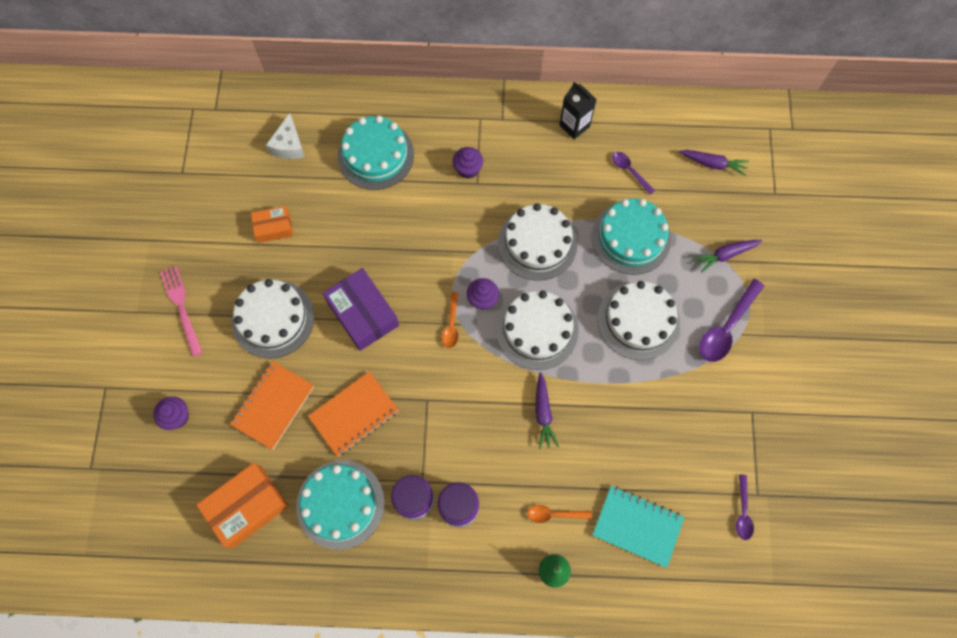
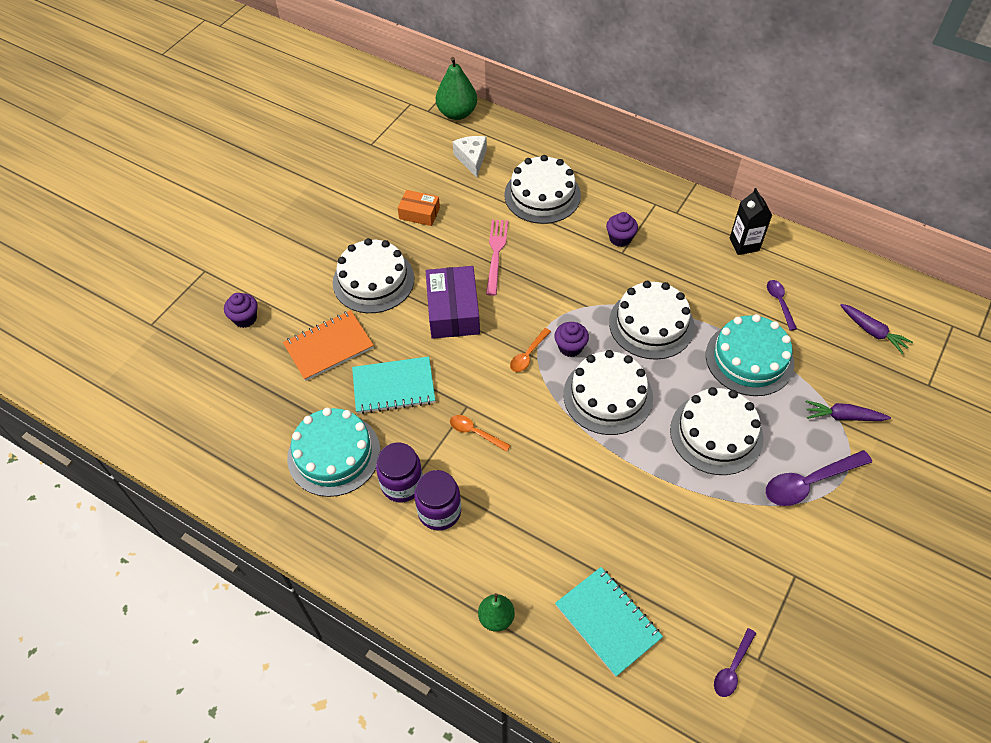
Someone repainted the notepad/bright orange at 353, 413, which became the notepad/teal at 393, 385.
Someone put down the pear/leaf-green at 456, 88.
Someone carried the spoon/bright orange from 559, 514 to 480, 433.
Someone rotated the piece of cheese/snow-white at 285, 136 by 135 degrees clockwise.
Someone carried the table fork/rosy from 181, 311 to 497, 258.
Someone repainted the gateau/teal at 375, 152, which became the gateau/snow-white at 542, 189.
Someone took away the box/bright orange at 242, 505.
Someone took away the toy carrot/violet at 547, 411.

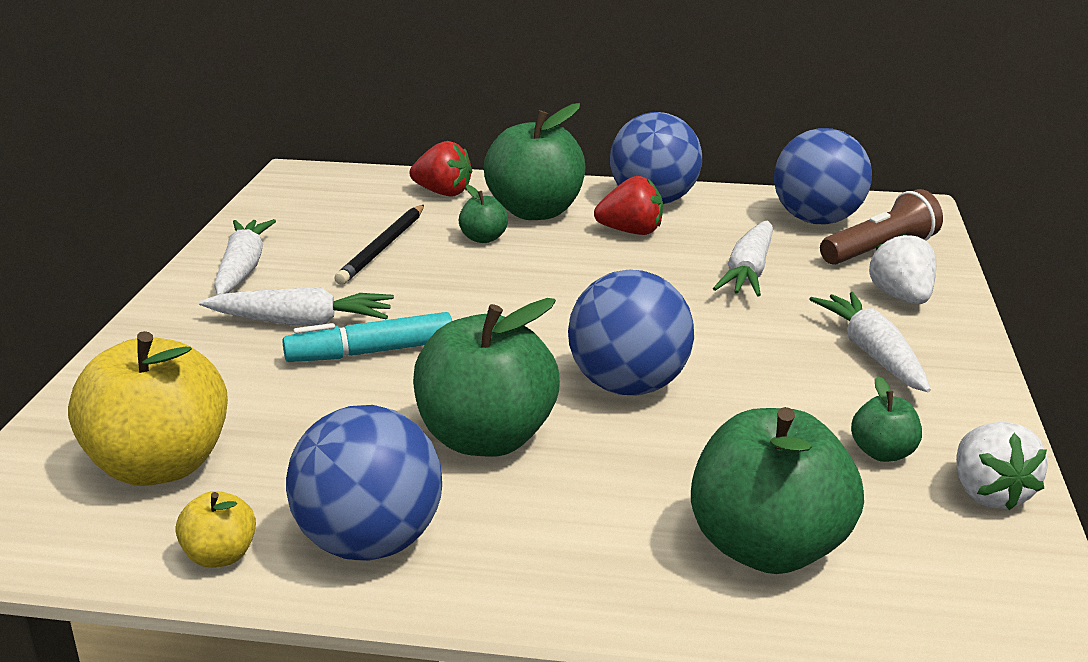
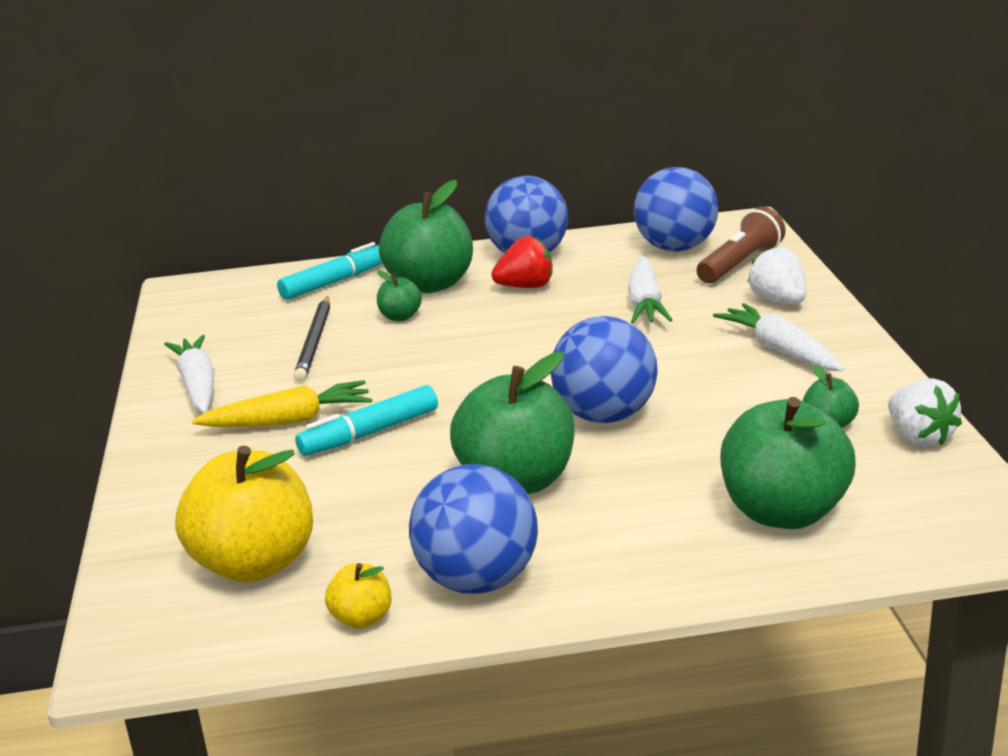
Someone repainted the toy carrot/snow-white at 296, 306, which became the toy carrot/bright yellow at 282, 403.
Someone swapped the berry/scarlet at 440, 169 for the marker/teal at 329, 271.

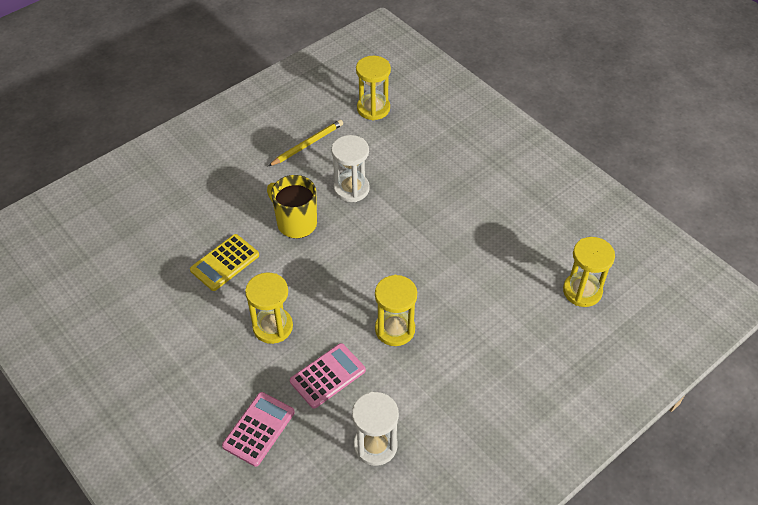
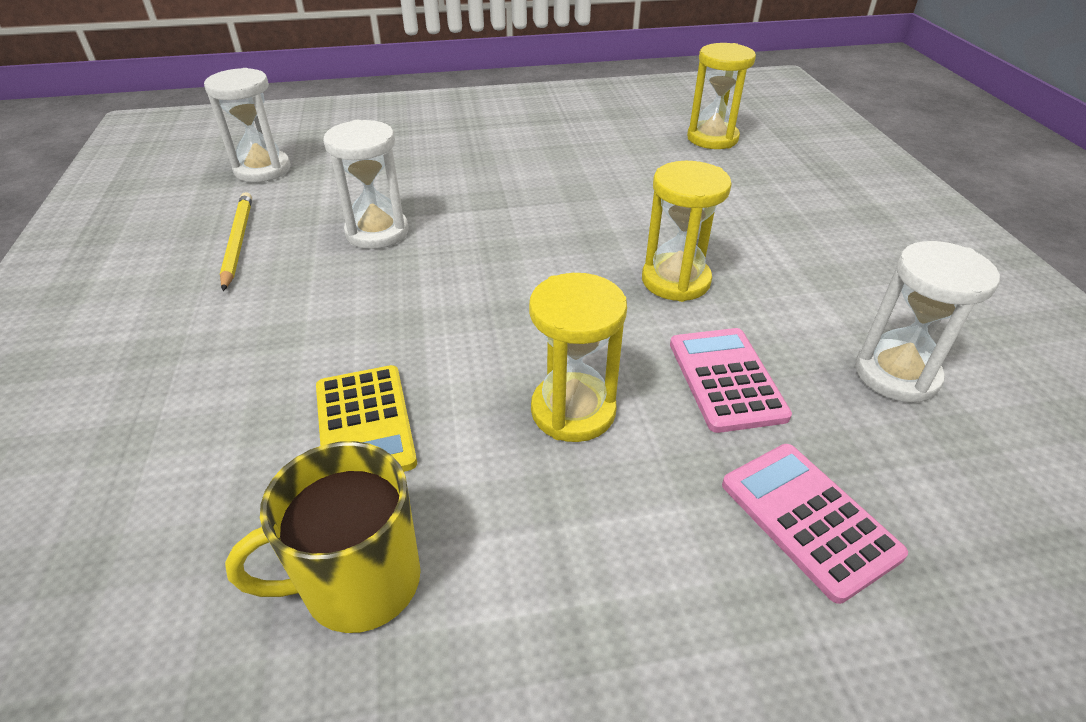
Someone repainted the sand timer/bright yellow at 373, 88, which became the sand timer/snow-white at 247, 125.
Someone carried the mug/bright yellow from 292, 206 to 323, 537.

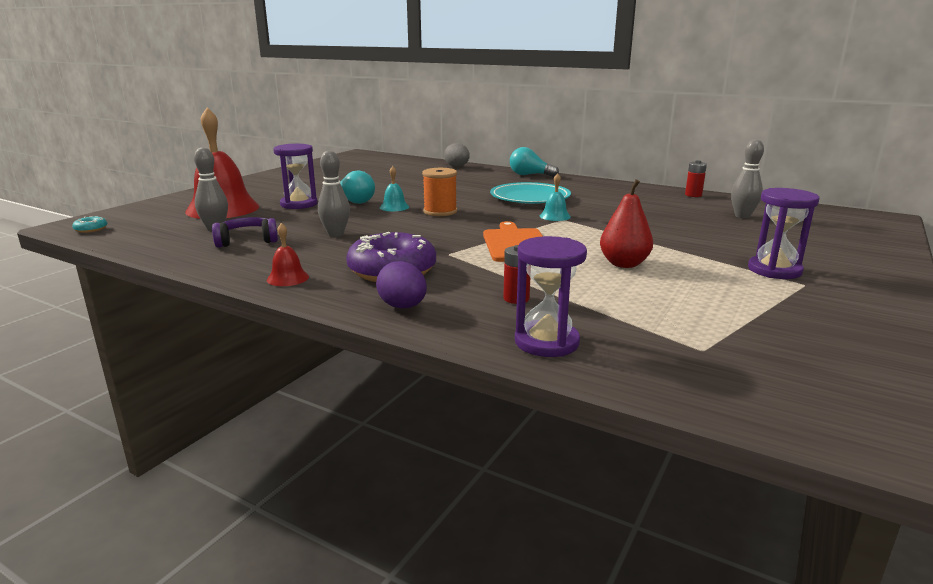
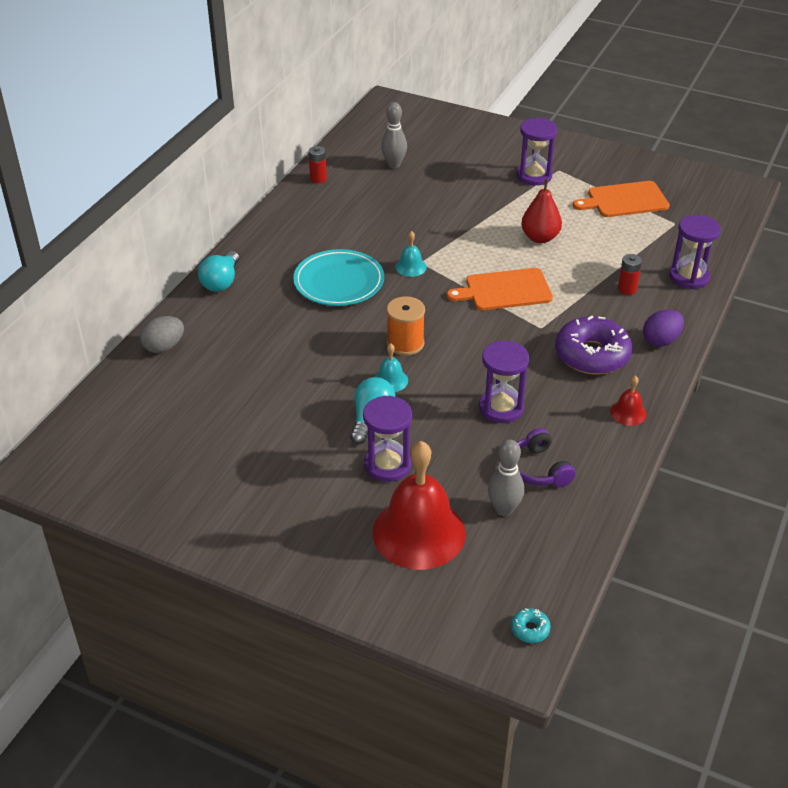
Someone swapped the bowling pin/gray at 334, 194 for the sand timer/violet at 504, 381.
Someone put down the chopping board/bright orange at 621, 199.

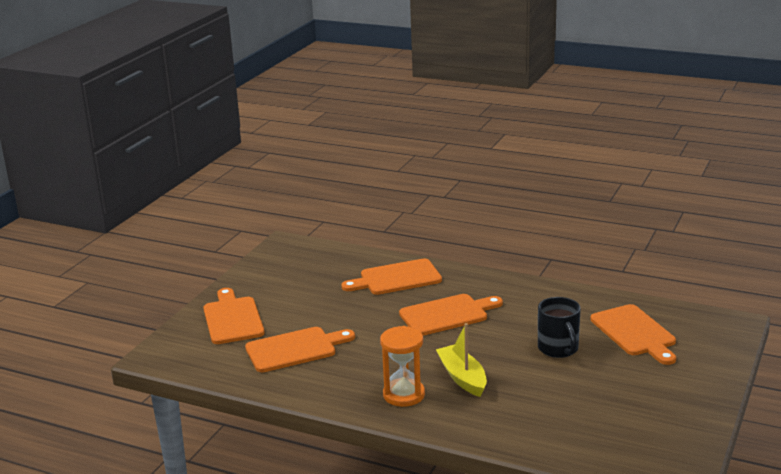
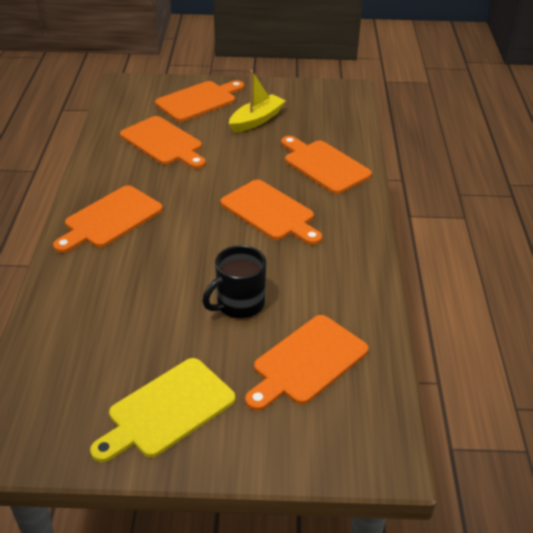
Someone swapped the sand timer/bright orange at 402, 366 for the chopping board/bright orange at 108, 219.
Someone put down the chopping board/bright yellow at 163, 410.
Someone carried the boat/bright yellow from 461, 360 to 257, 101.

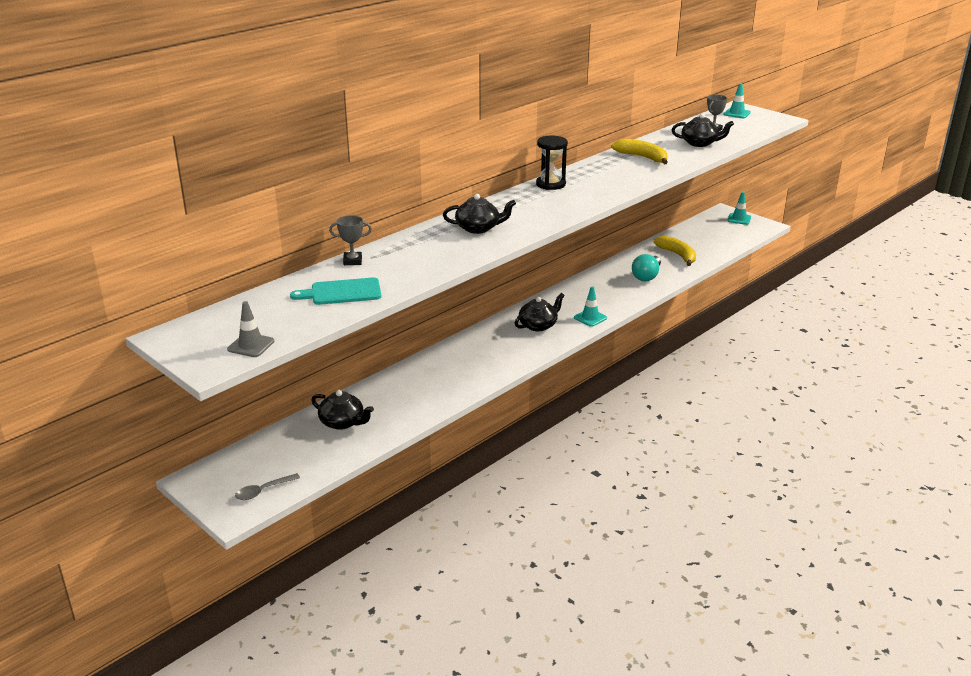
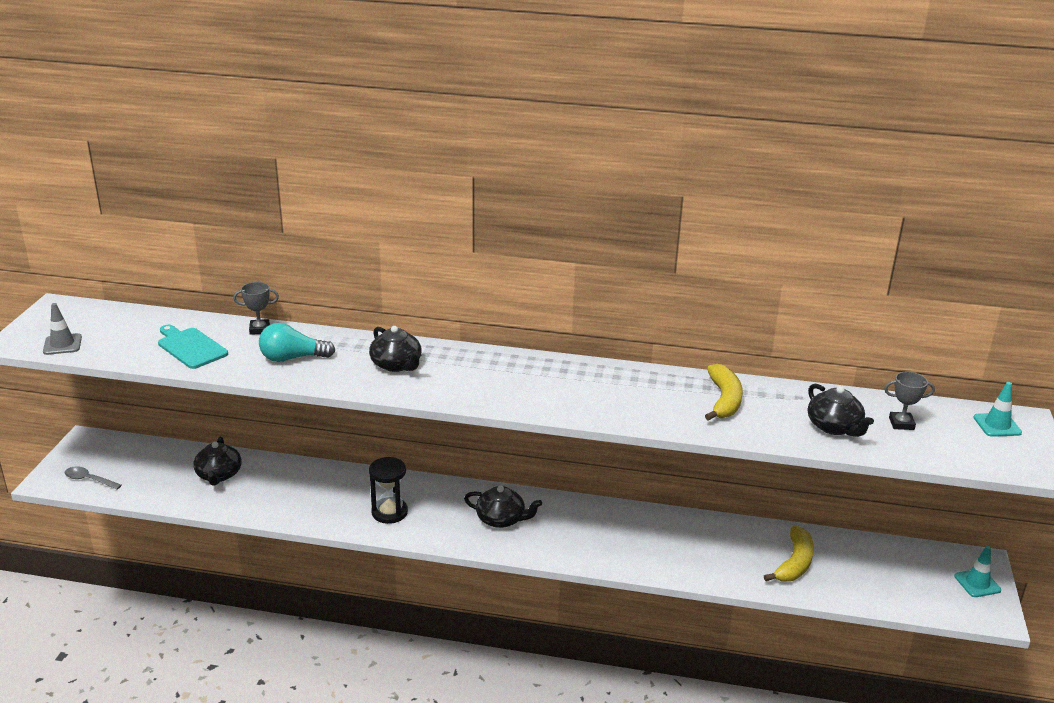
Someone rotated the trophy/gray at 350, 240 by 60 degrees counterclockwise.
Someone carried the lightbulb/teal from 646, 268 to 297, 342.
Someone carried the sand timer/black from 552, 163 to 388, 490.
Someone took away the road cone/teal at 590, 307.

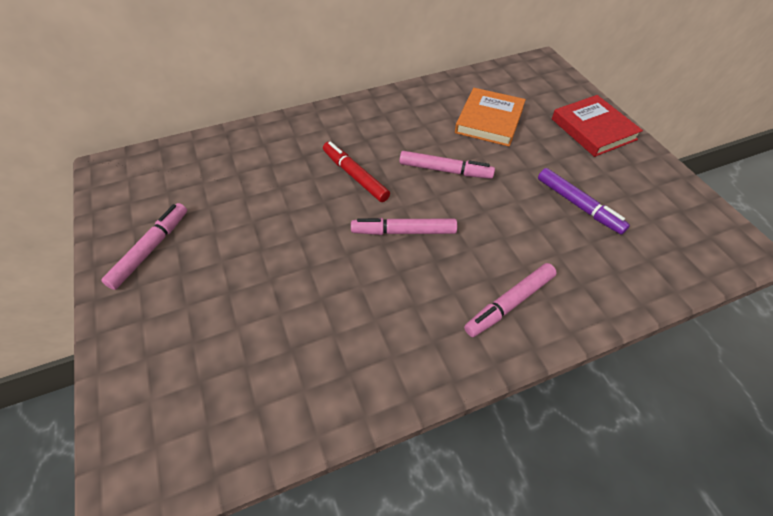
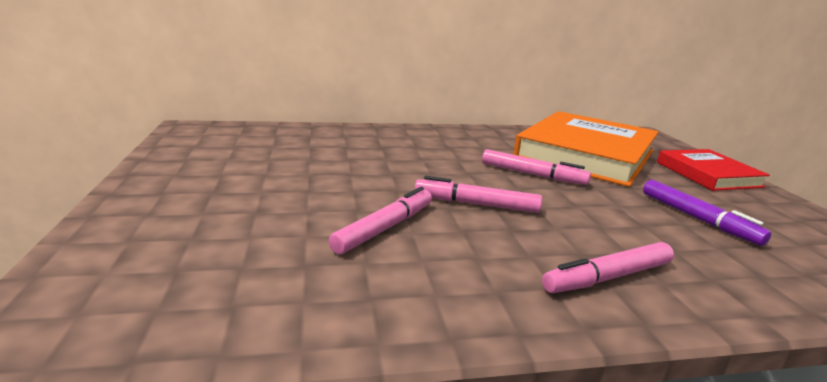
Someone carried the marker/rosy from 144, 246 to 380, 220.
Someone scaled the book/bright orange at 490, 117 by 1.81.
Someone took away the marker/scarlet at 356, 171.

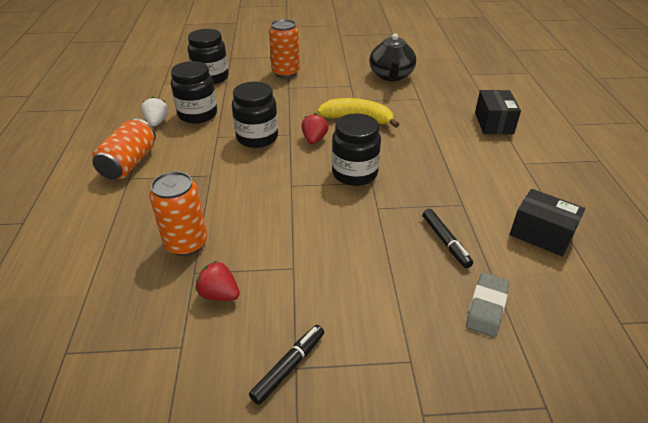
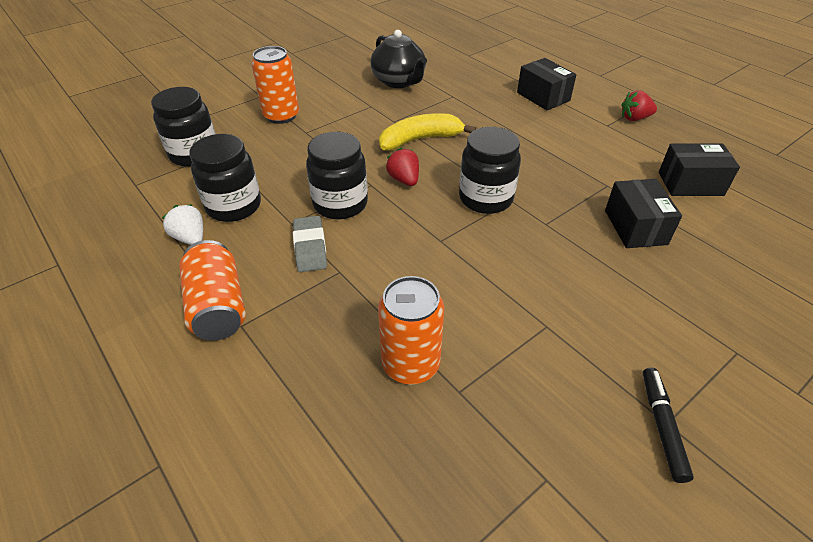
Someone carried the pencil eraser/gray from 487, 305 to 310, 244.
Someone swapped the marker/black at 448, 238 for the box/black at 643, 213.
Someone carried the berry/scarlet from 217, 281 to 639, 105.

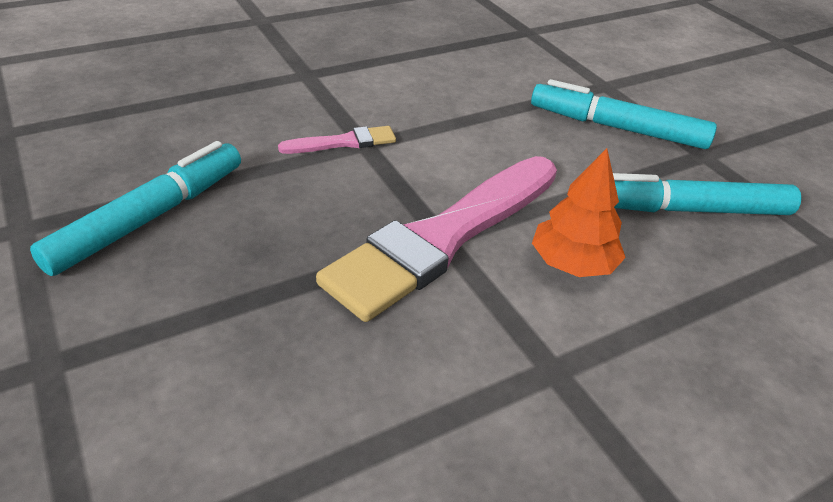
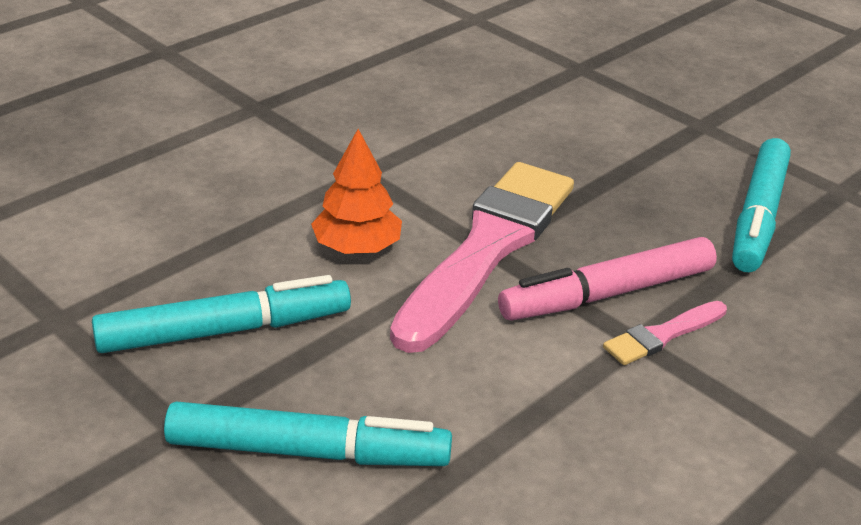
Someone put down the marker/rosy at 607, 279.

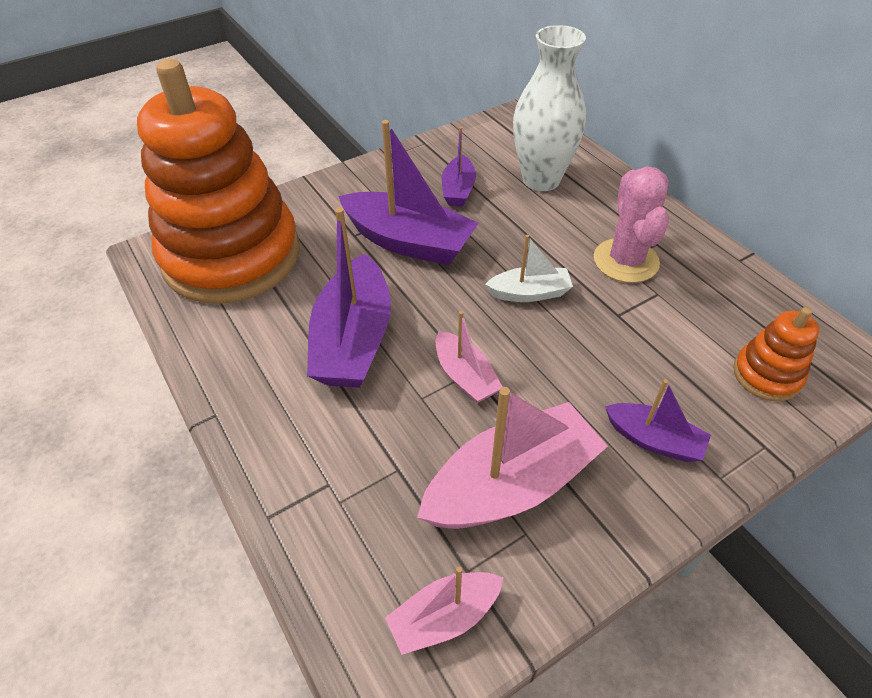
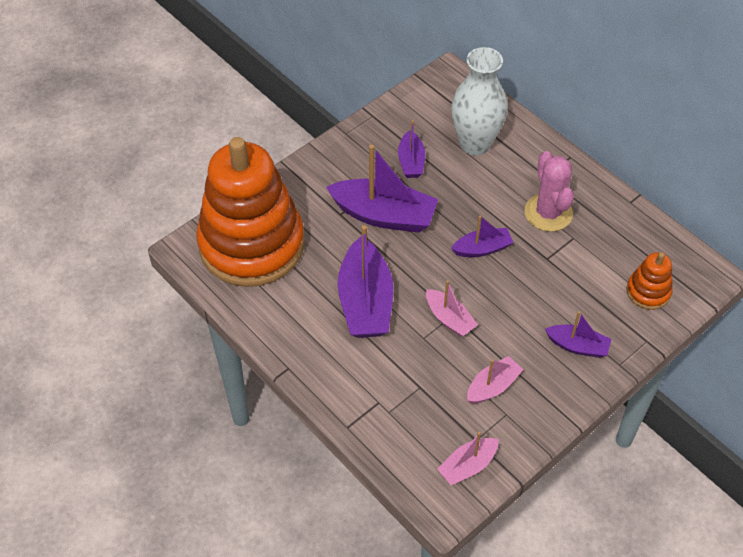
Someone repainted the boat/snow-white at 529, 268, which became the boat/violet at 482, 236.
Someone scaled the boat/rosy at 512, 458 by 0.54.

